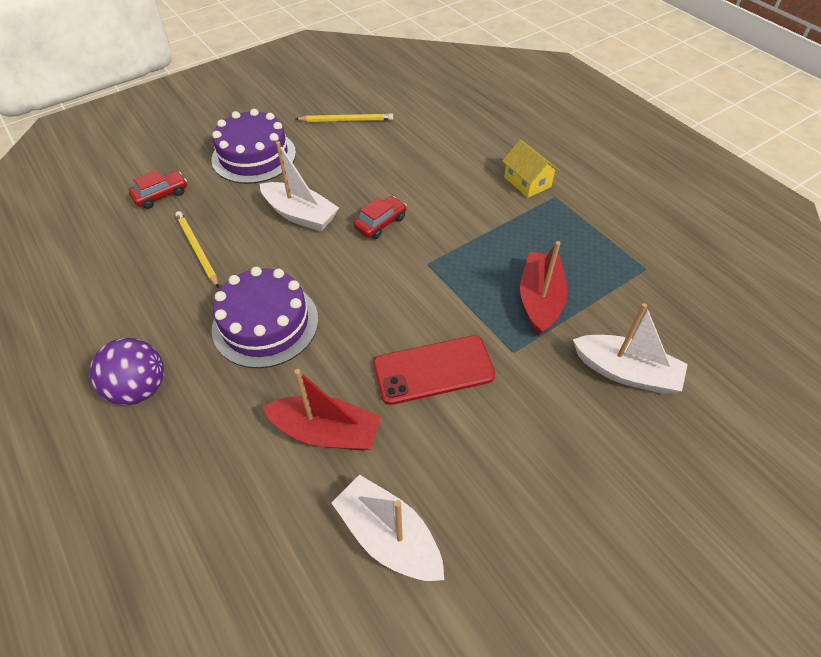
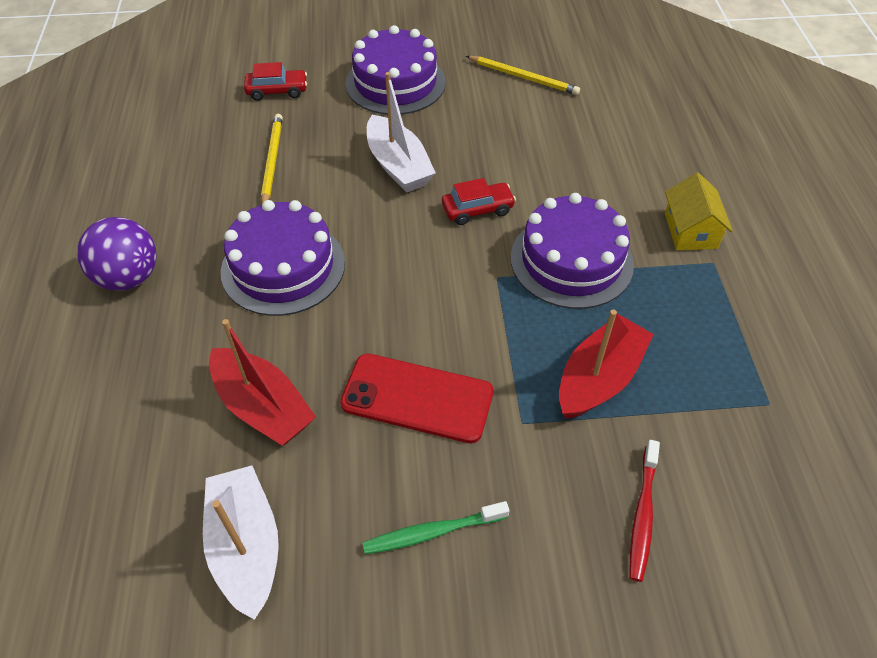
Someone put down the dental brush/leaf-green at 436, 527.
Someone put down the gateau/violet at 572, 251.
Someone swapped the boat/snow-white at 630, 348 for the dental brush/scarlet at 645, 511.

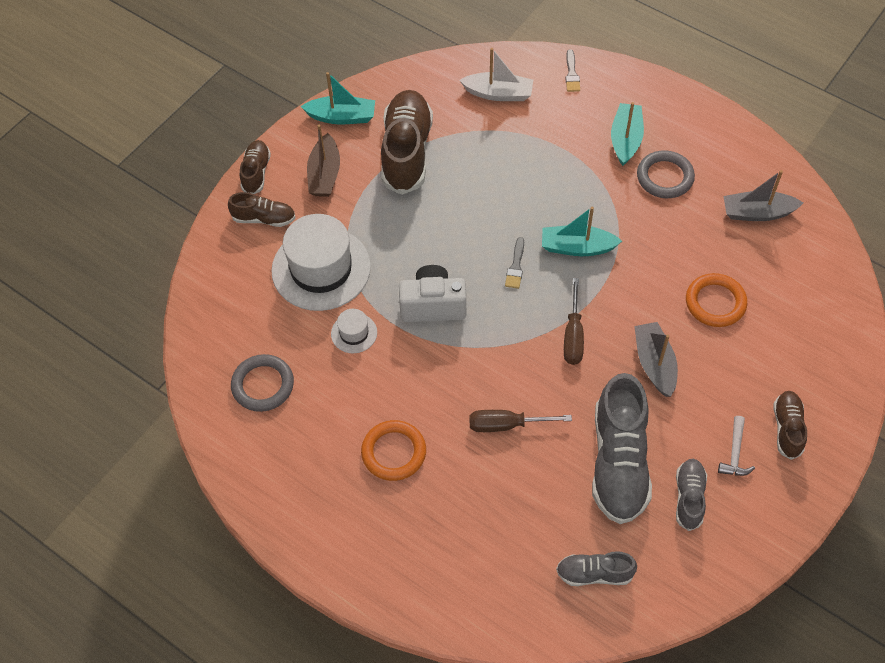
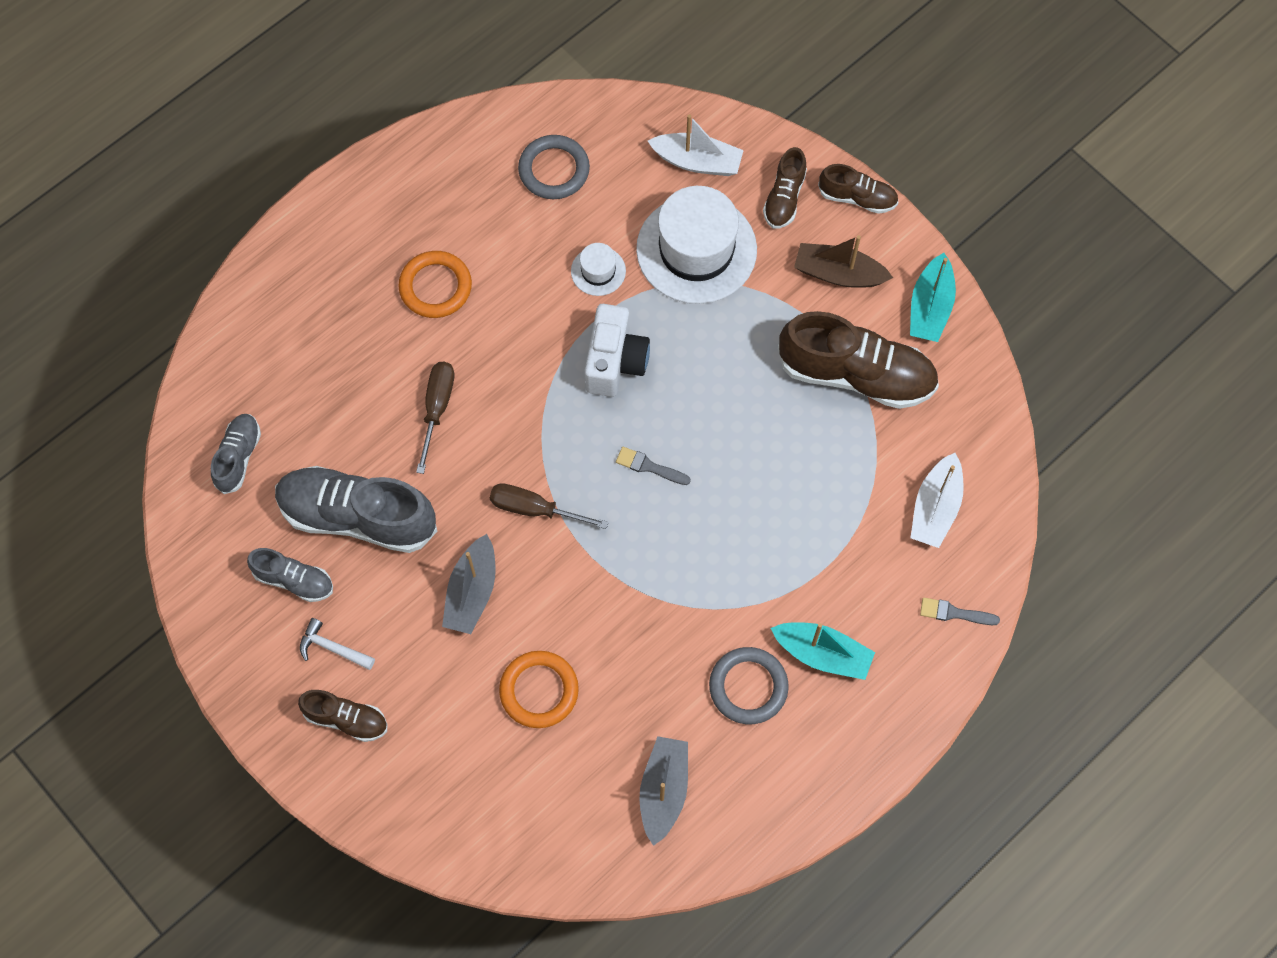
Someone rotated the boat/gray at 656, 359 by 105 degrees clockwise.
Someone put down the boat/snow-white at 696, 145.
Someone took away the boat/teal at 582, 231.

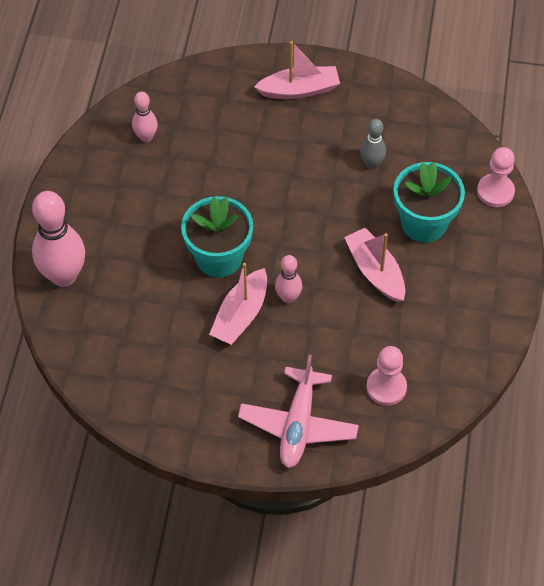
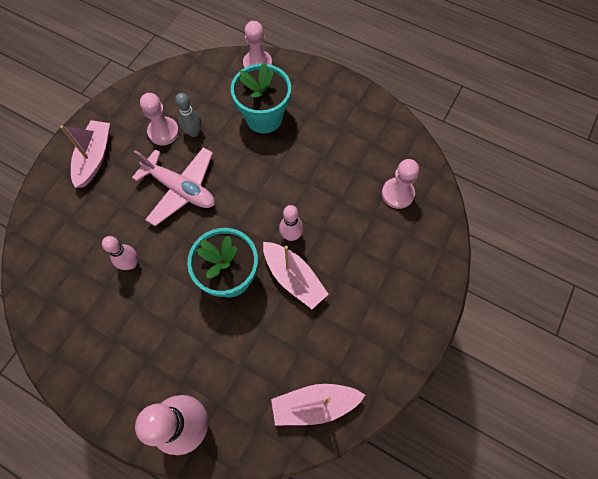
Someone carried the bowling pin/rosy from 145, 116 to 120, 253.
Someone carried the aeroplane/rosy from 298, 411 to 173, 186.
Someone put down the chess pawn/rosy at 159, 119.
Someone carried the boat/rosy from 374, 265 to 318, 405.

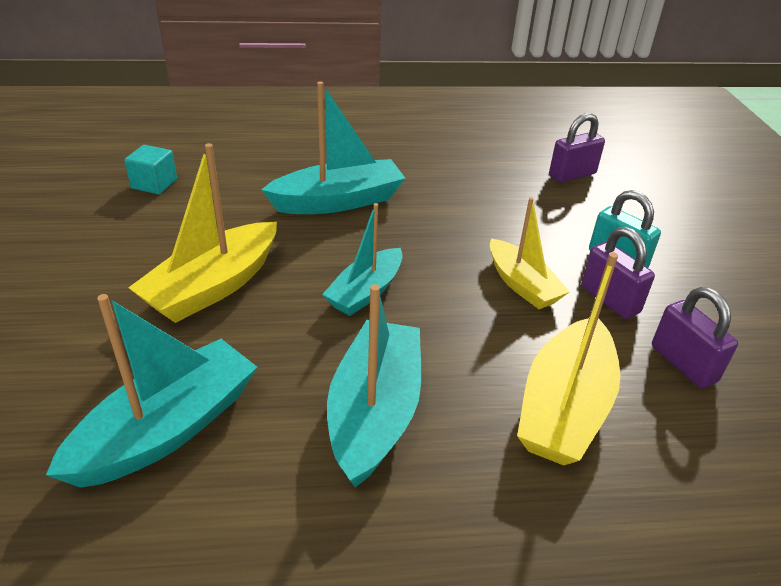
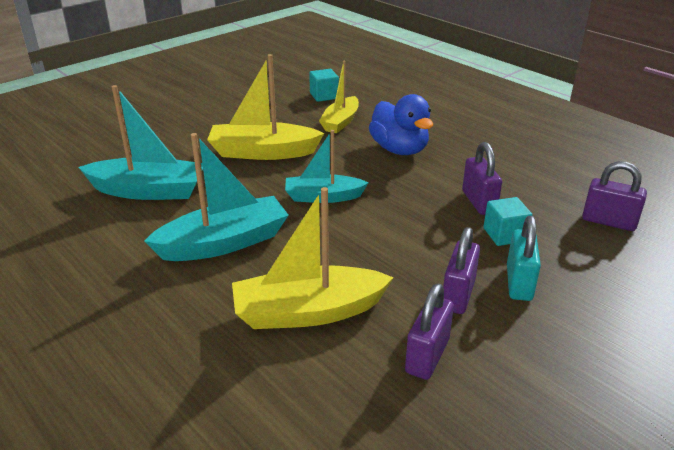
Someone carried the boat/bright yellow from 530, 253 to 339, 97.
Someone swapped the boat/teal at 333, 147 for the duck/royal blue at 401, 124.
Someone put down the small lock/violet at 482, 178.
Someone put down the solid cube/teal at 508, 221.

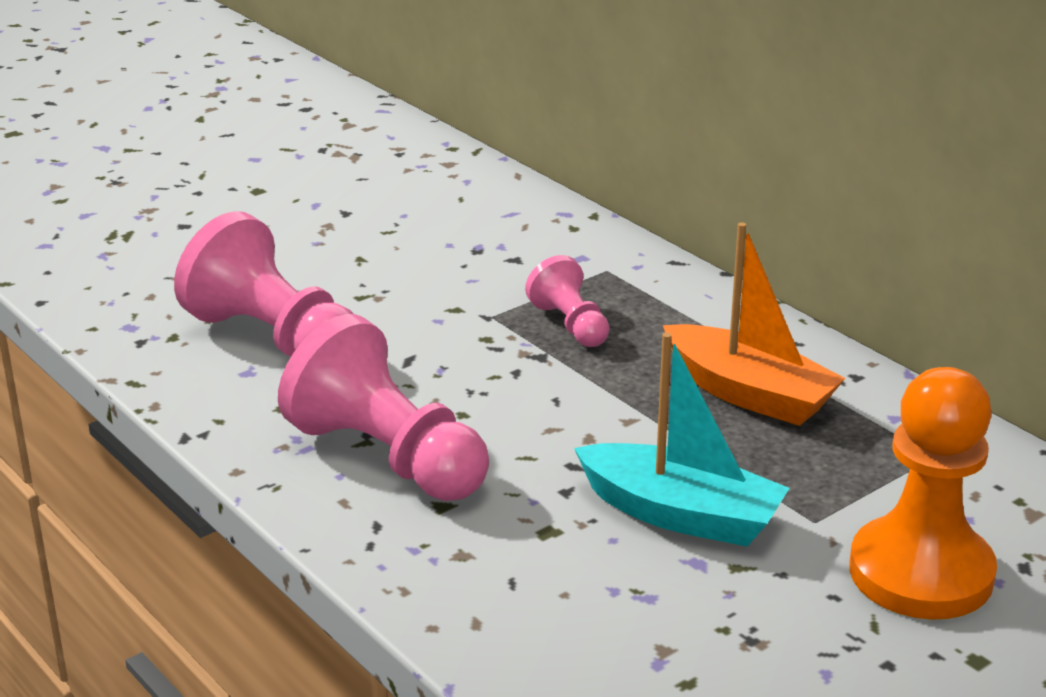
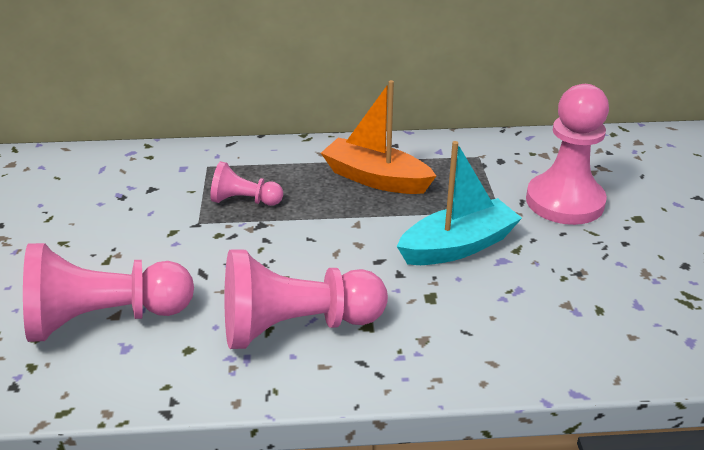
Someone rotated the boat/bright orange at 754, 324 by 135 degrees counterclockwise.
Someone repainted the chess pawn/bright orange at 923, 493, which became the chess pawn/rosy at 567, 154.

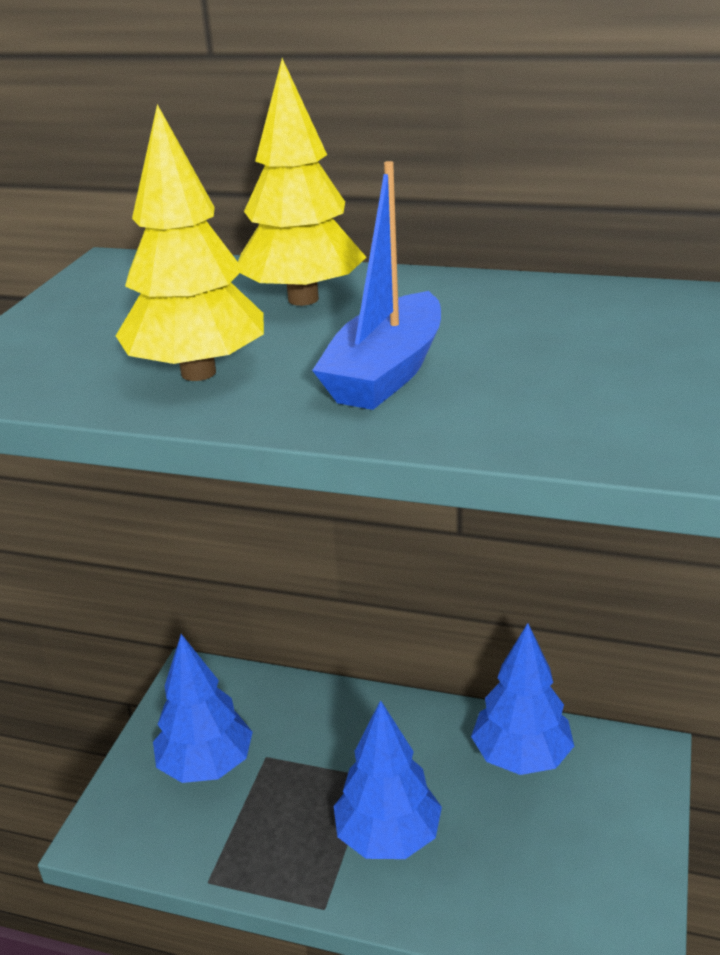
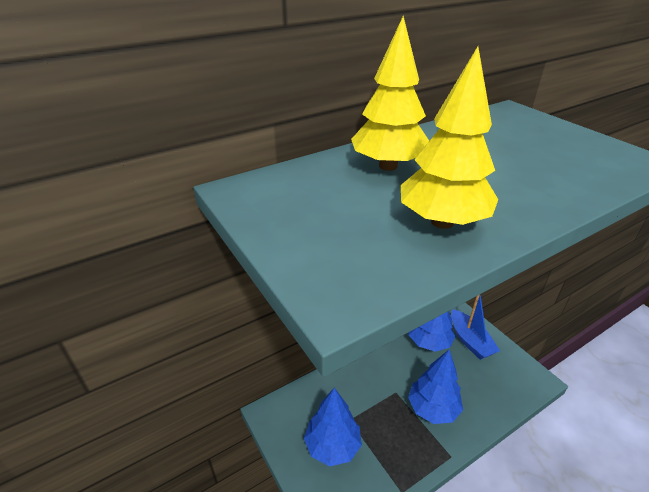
Someone carried the boat/royal blue from 376, 285 to 475, 327.

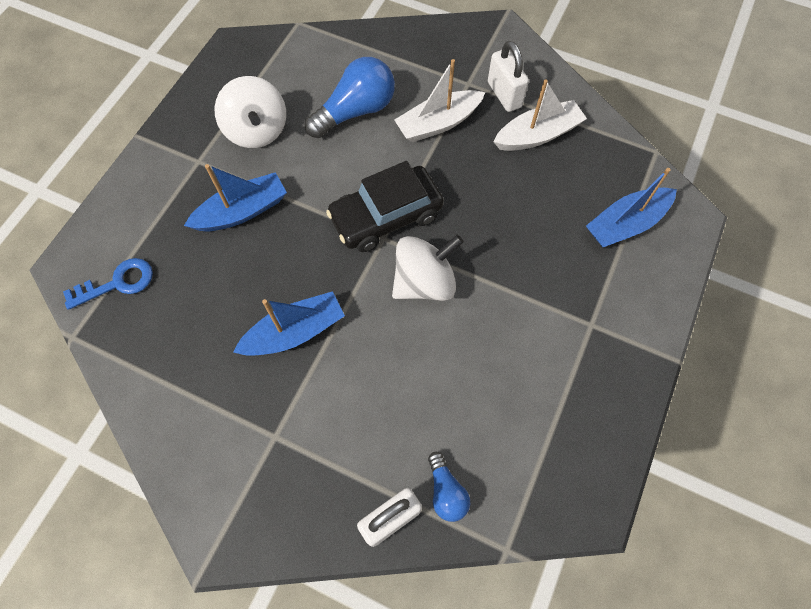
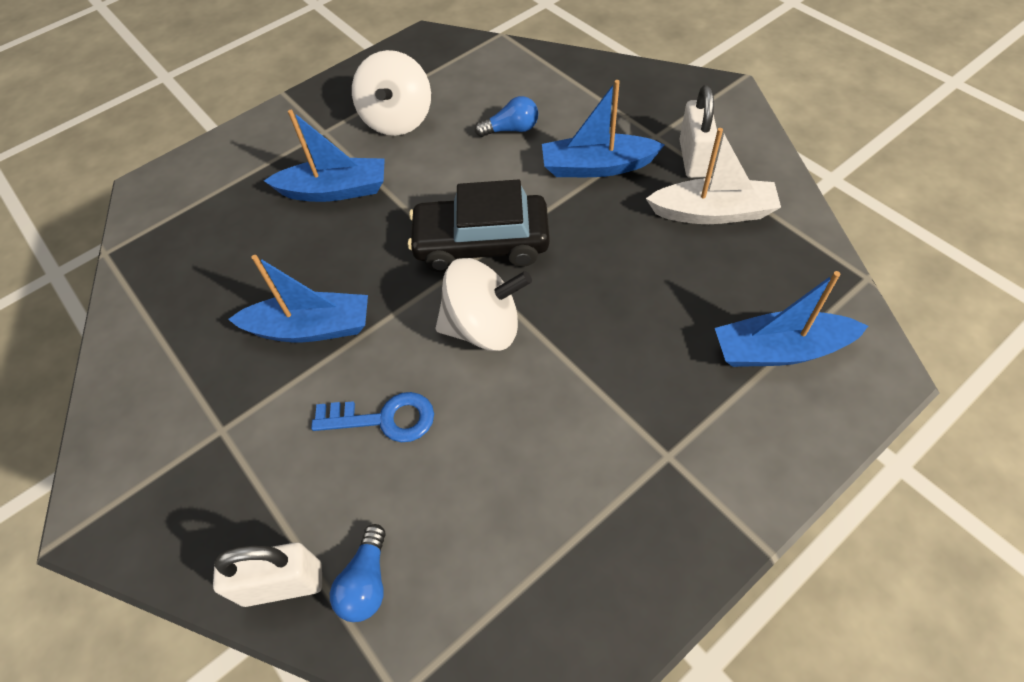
Someone carried the latchkey/royal blue from 108, 284 to 372, 417.
Someone scaled the lightbulb/royal blue at 350, 97 by 0.54.
Someone repainted the boat/snow-white at 439, 100, which became the boat/royal blue at 603, 128.

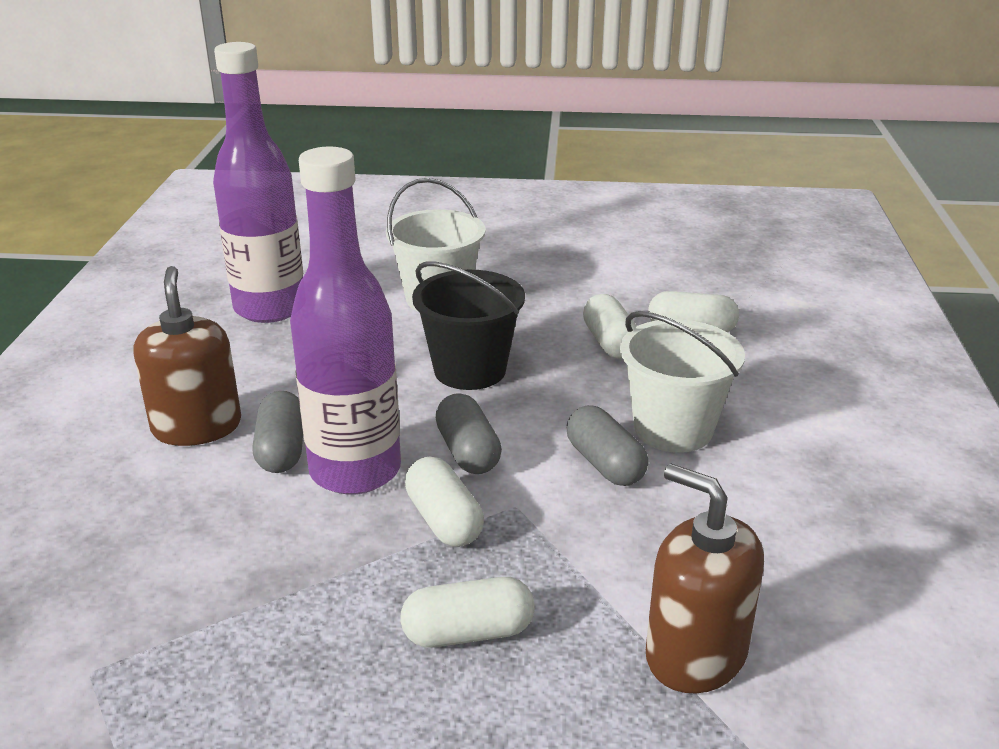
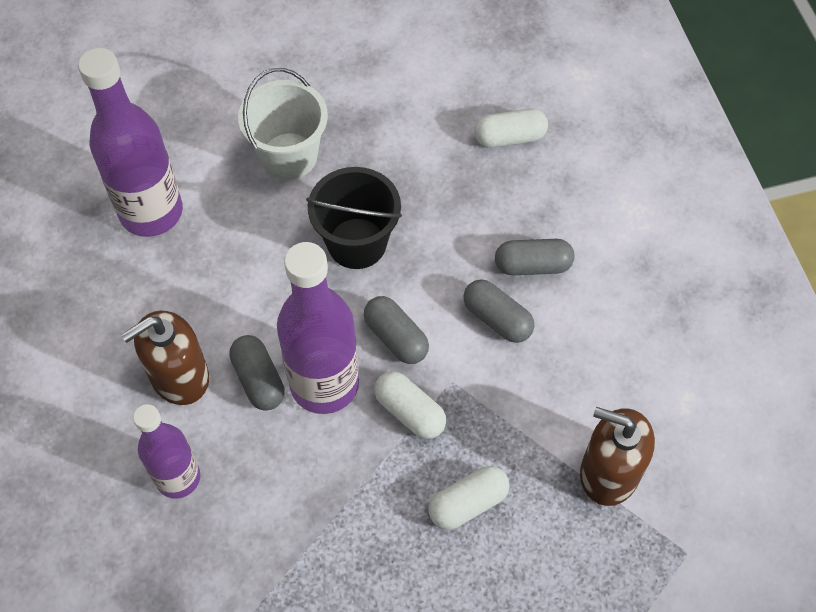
Someone rotated the soap dispenser/dark brown at 187, 356 by 90 degrees counterclockwise.
Someone put down the drink bottle/violet at 166, 451.
Someone swapped the pail/snow-white at 682, 382 for the pill/gray at 534, 257.
Someone took away the pill/snow-white at 610, 326.

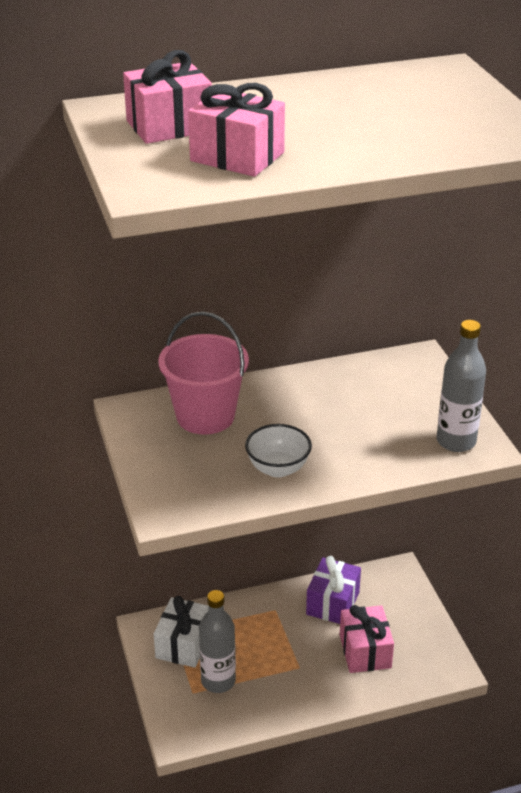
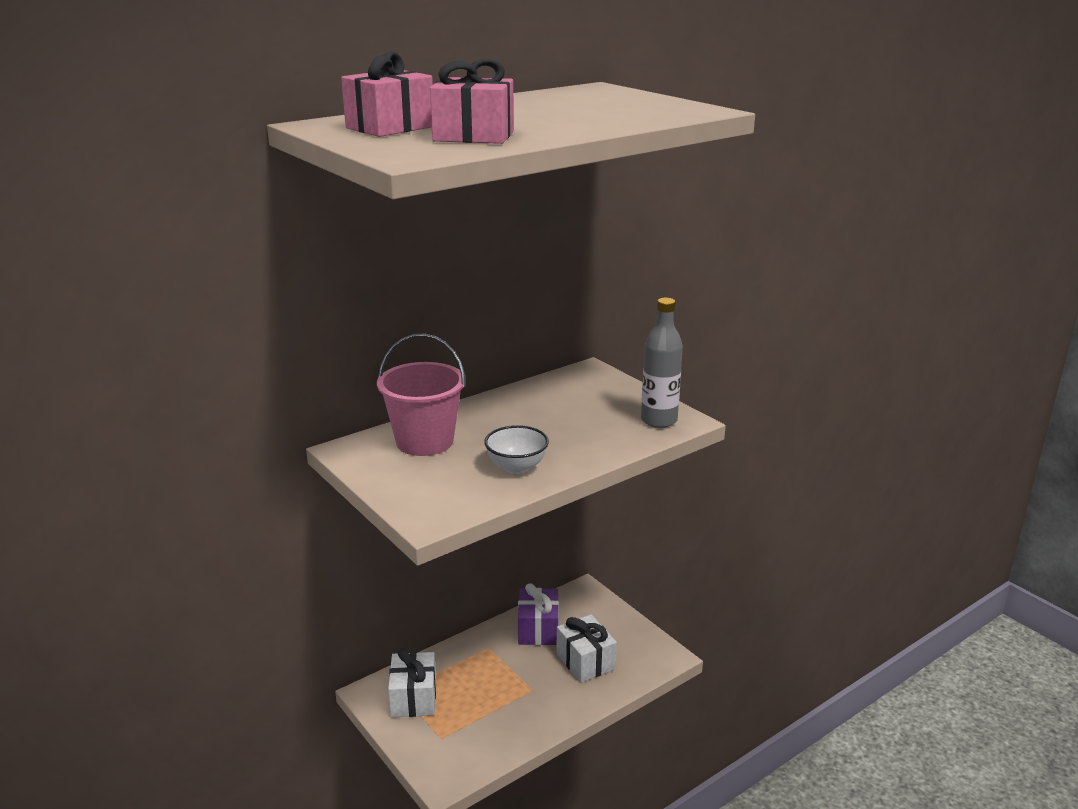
Someone repainted the gift/rosy at 367, 639, which became the gift/snow-white at 587, 649.
Someone took away the drink bottle/gray at 217, 641.

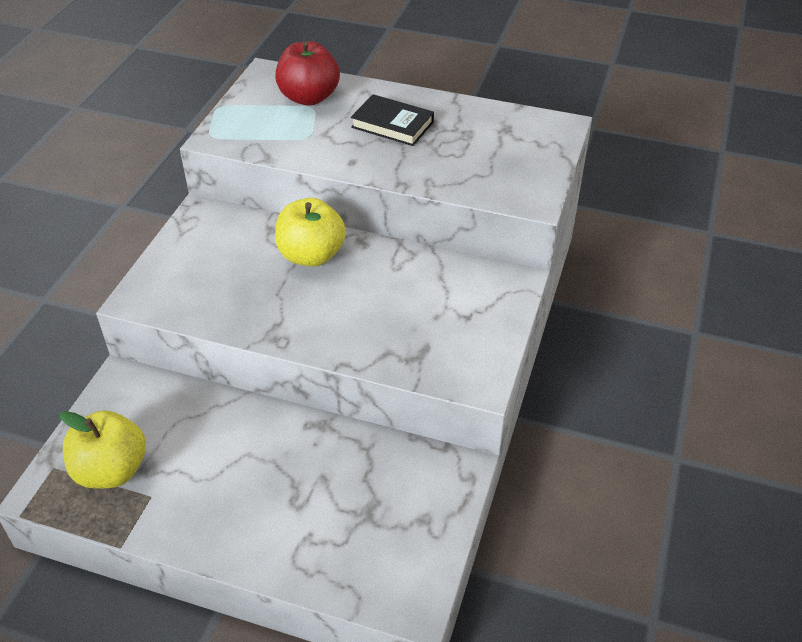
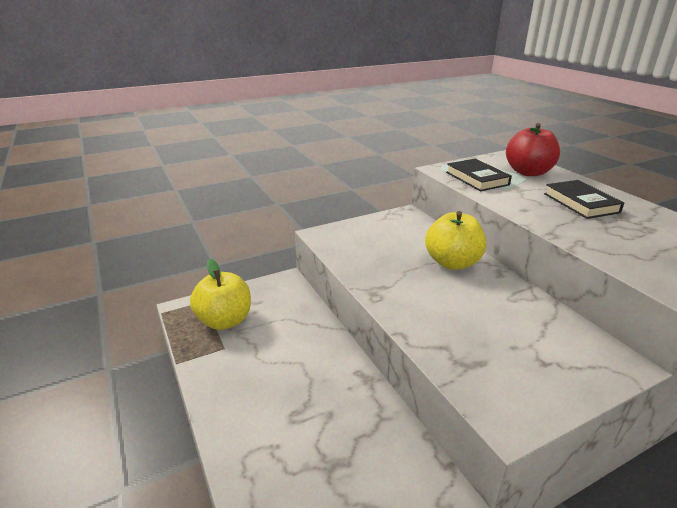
Someone put down the book/black at 479, 175.

